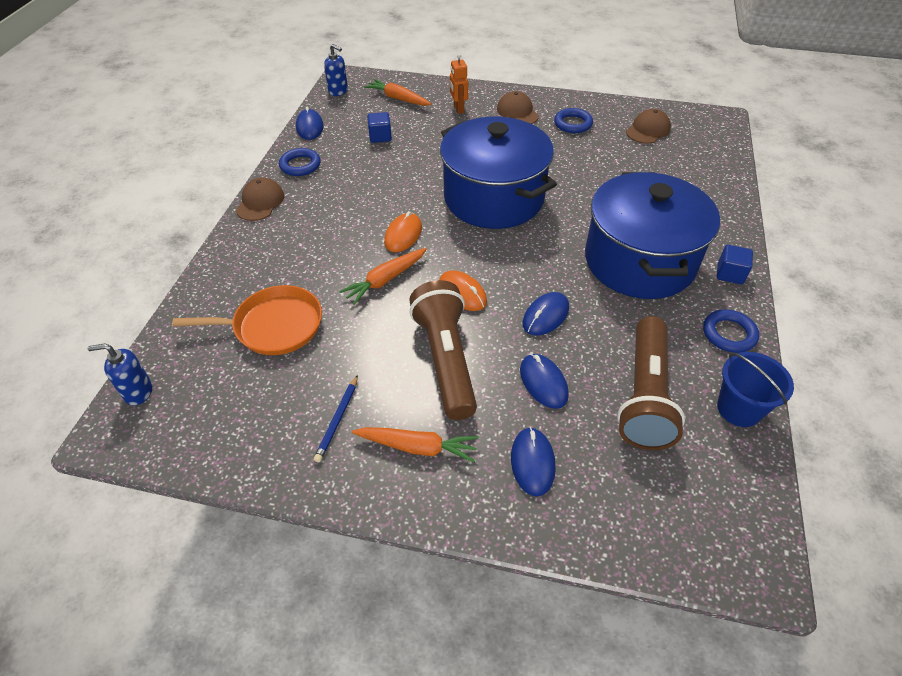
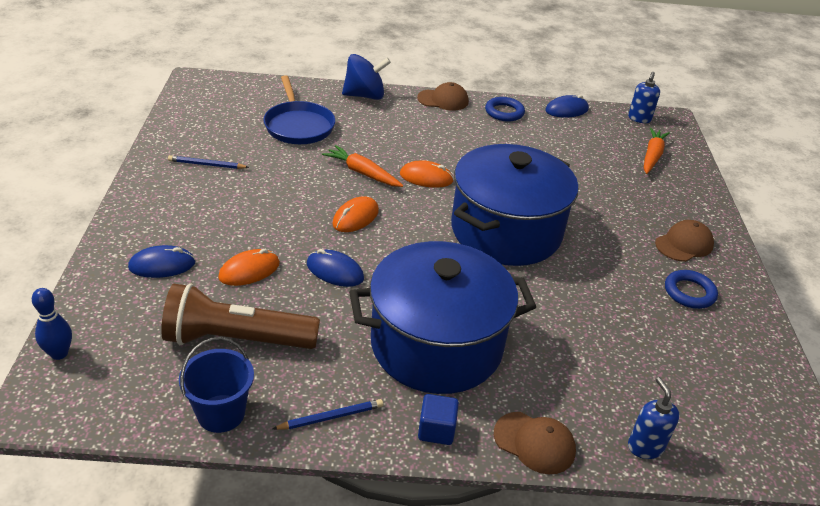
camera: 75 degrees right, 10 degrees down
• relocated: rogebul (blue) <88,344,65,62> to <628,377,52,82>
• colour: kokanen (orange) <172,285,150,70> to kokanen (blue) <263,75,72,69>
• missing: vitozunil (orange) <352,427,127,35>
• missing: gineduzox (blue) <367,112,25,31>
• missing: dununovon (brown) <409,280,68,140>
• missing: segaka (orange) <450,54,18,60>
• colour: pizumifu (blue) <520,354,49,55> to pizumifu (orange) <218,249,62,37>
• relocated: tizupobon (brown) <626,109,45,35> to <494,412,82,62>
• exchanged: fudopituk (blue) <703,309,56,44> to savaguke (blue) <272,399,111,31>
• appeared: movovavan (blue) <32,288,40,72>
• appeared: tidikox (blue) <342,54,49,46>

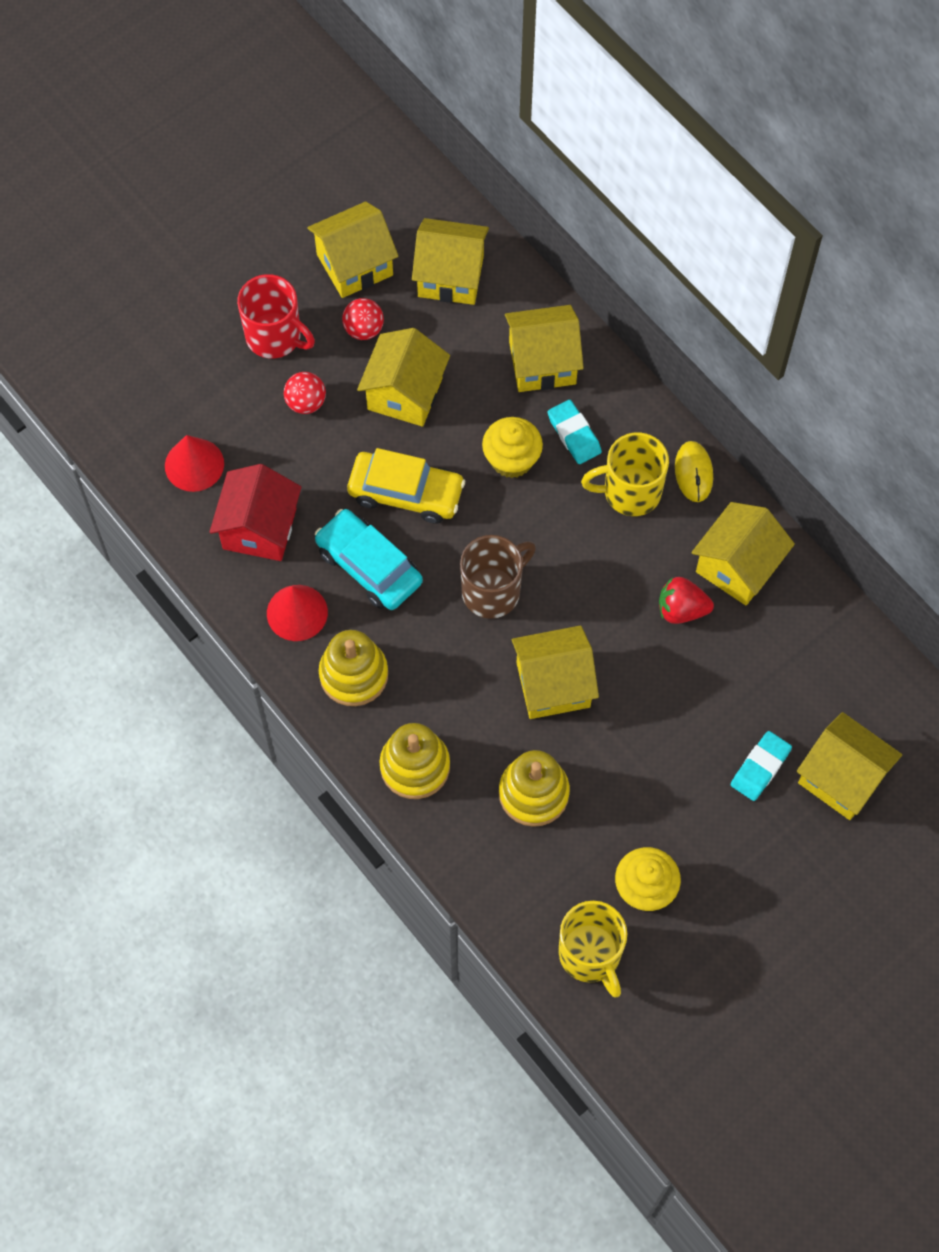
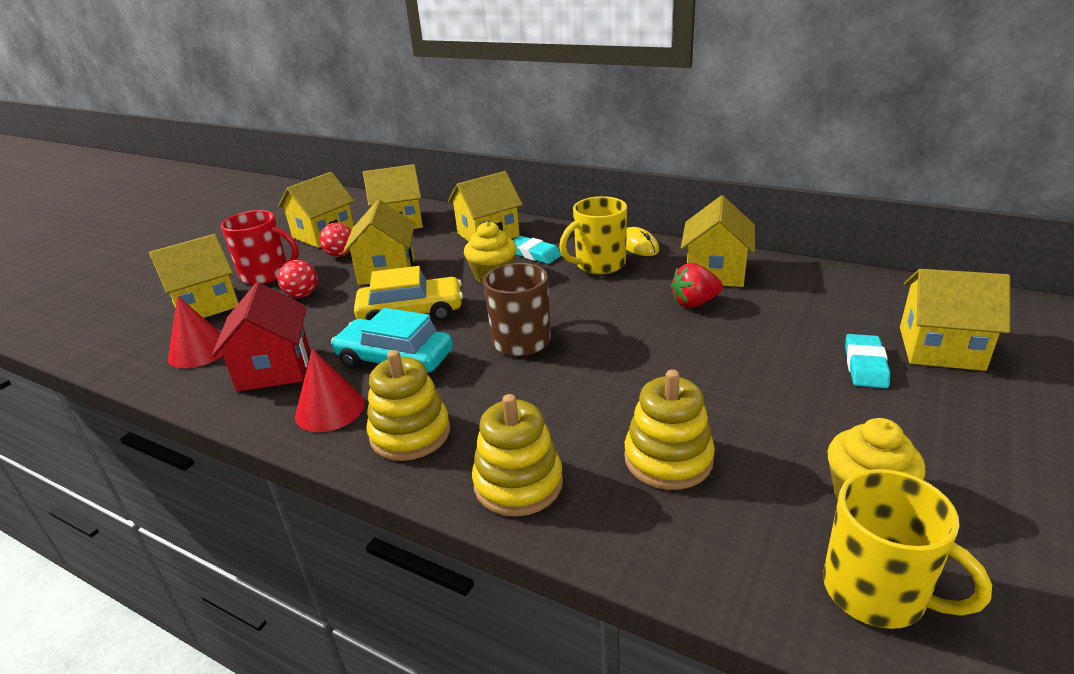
camera: 20 degrees left, 35 degrees down
• relocated: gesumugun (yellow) <512,626,87,93> to <149,234,90,84>

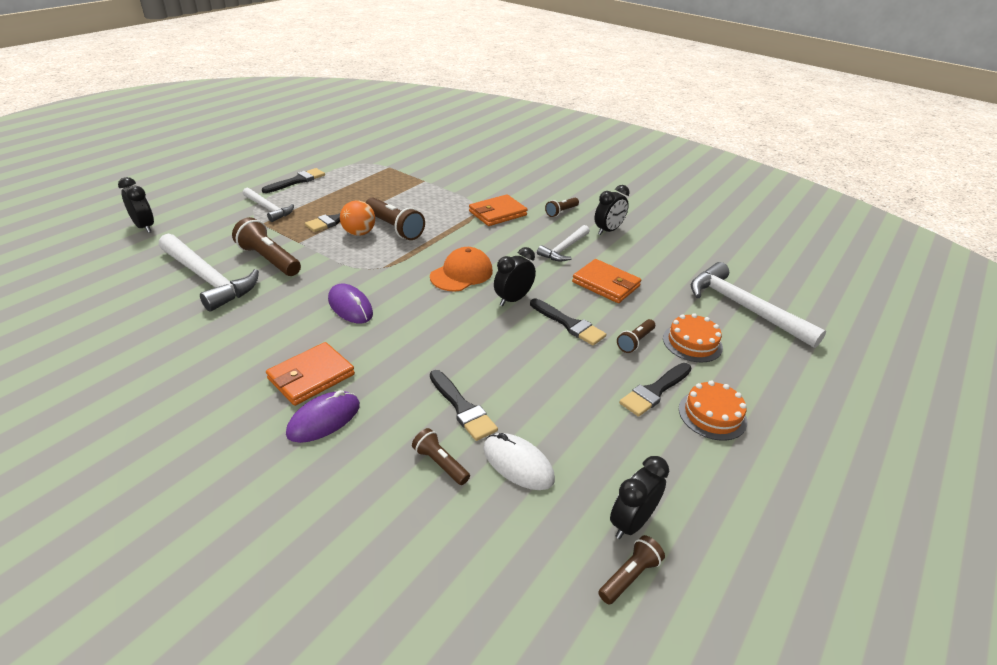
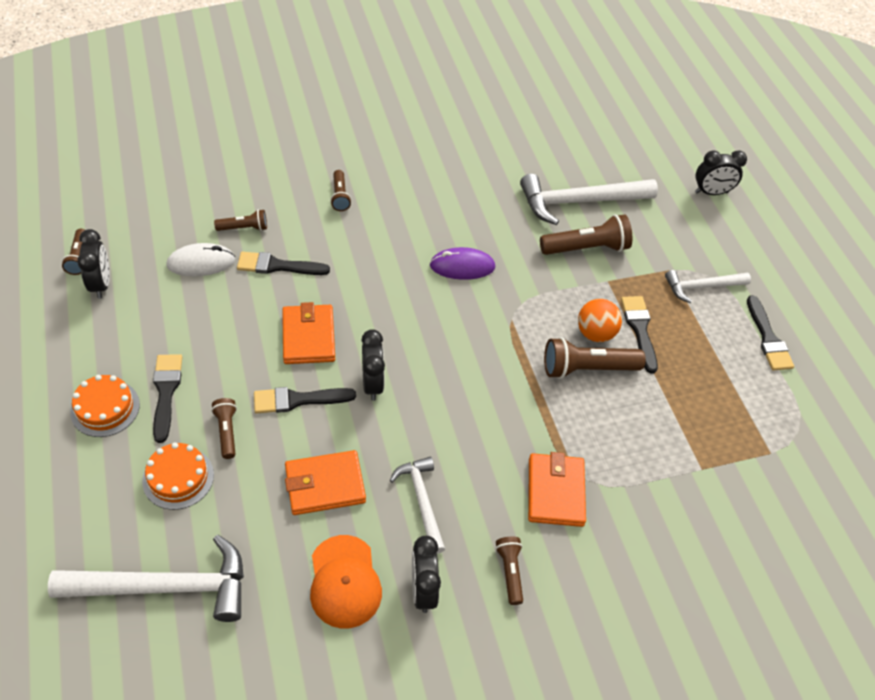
camera: 125 degrees right, 15 degrees up
• relocated: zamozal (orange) <266,342,89,64> to <282,302,53,62>
• exchanged: pizumifu (purple) <286,390,74,53> to dununovon (brown) <330,170,21,41>
• relocated: tizupobon (orange) <430,247,63,45> to <310,535,72,94>

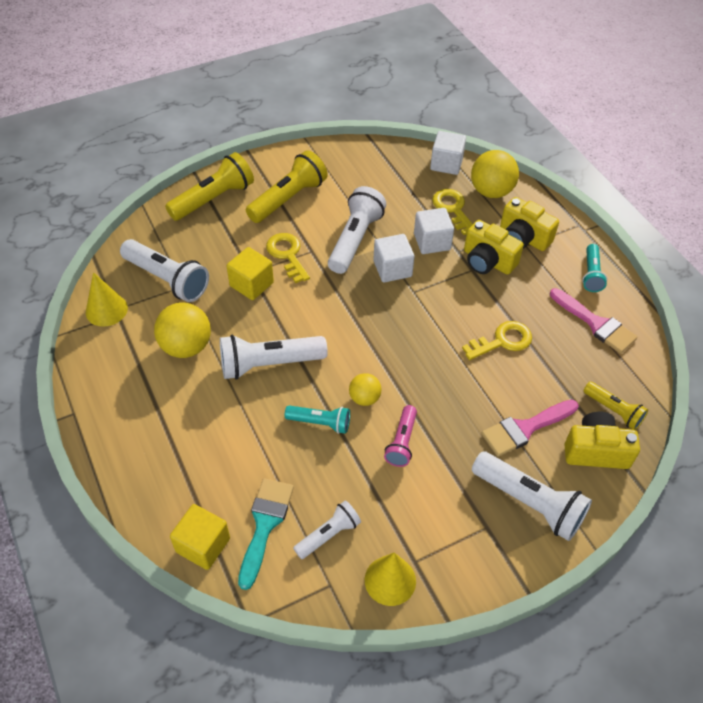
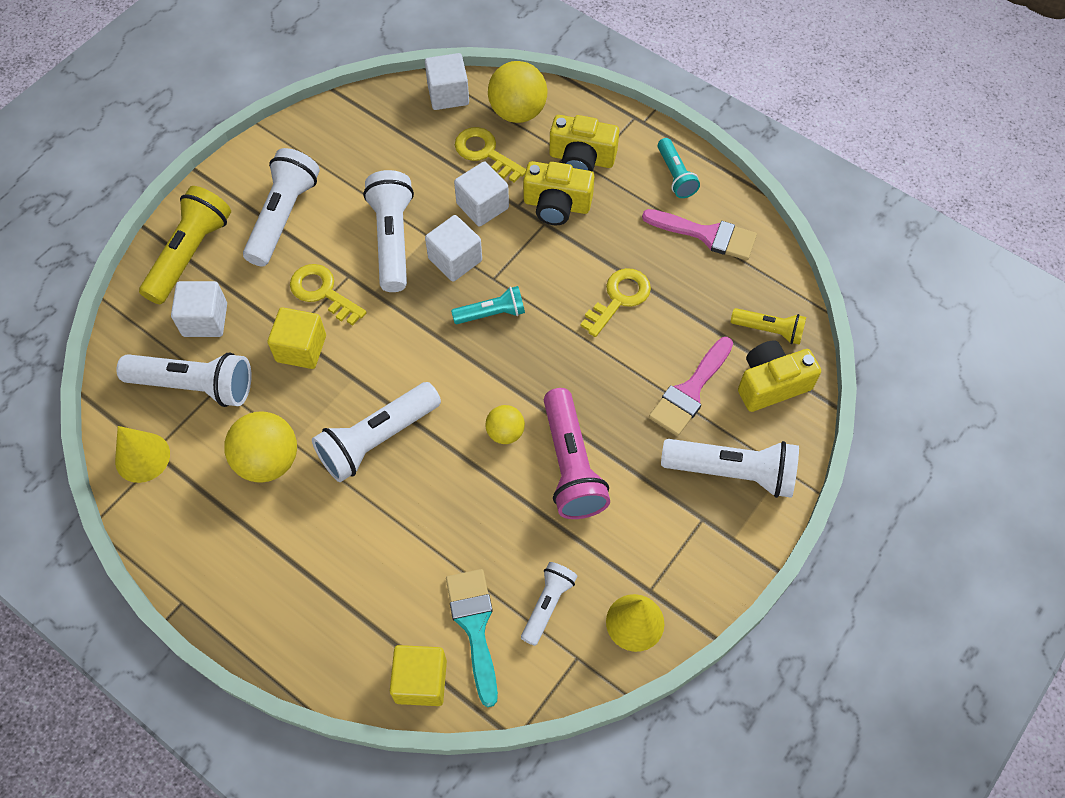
camera: 25 degrees left, 10 degrees up
• colour: dununovon (yellow) <246,150,82,73> to dununovon (white) <243,148,77,118>
• relocated: dununovon (turquoise) <285,406,65,28> to <451,286,74,38>
• size: dununovon (pink) <384,405,33,62> = <544,388,66,131> x1.72
• appeared: gineduzox (white) <171,281,56,56>

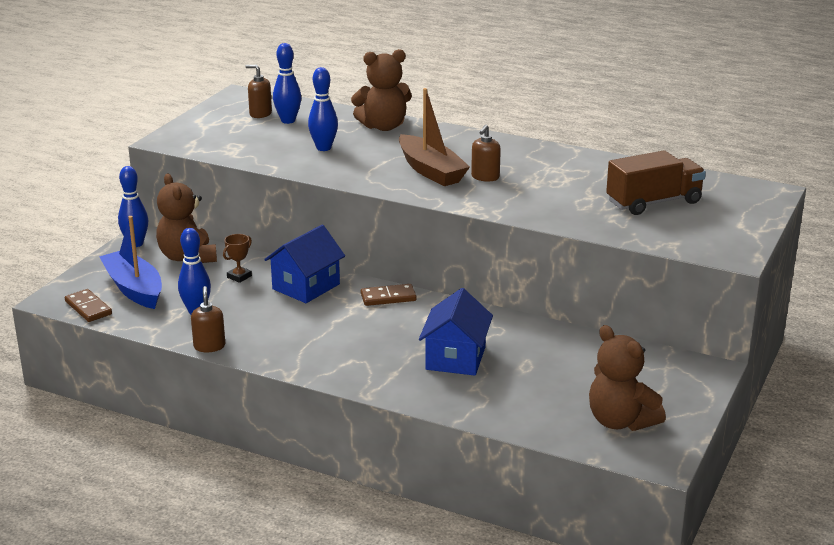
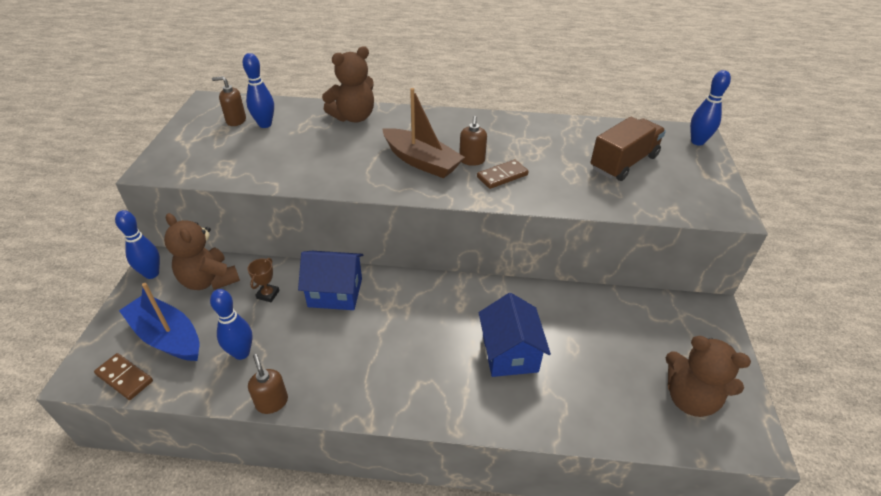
camera: 20 degrees left, 15 degrees up
• spun: gesumugun (blue) <264,225,81,78> = <298,251,65,59> 75 degrees clockwise
• relocated: movovavan (blue) <308,67,30,84> to <690,70,41,76>
• relocated: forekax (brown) <361,284,56,22> to <477,159,52,30>

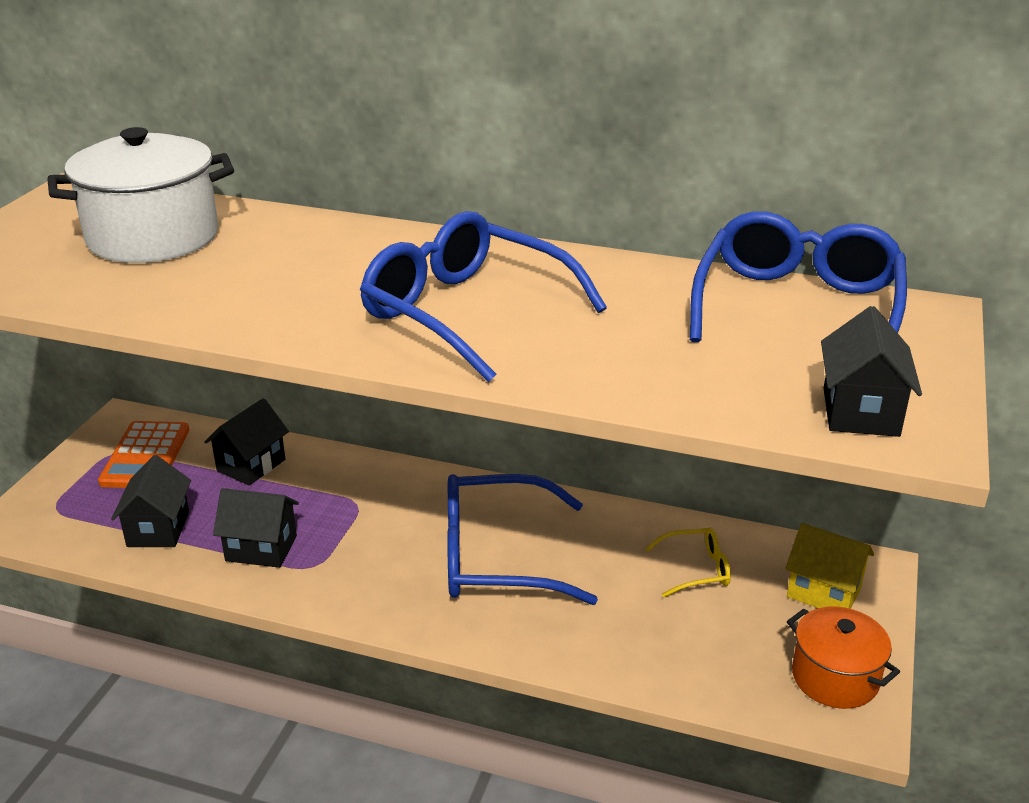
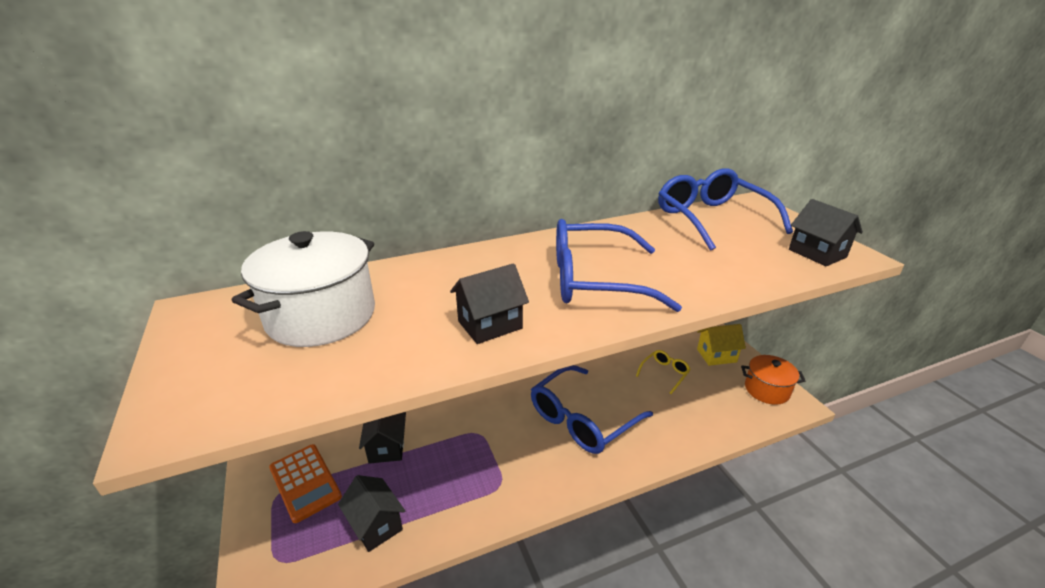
camera: 40 degrees left, 0 degrees up
• relocated: gesumugun (black) <213,488,86,80> to <450,263,79,81>

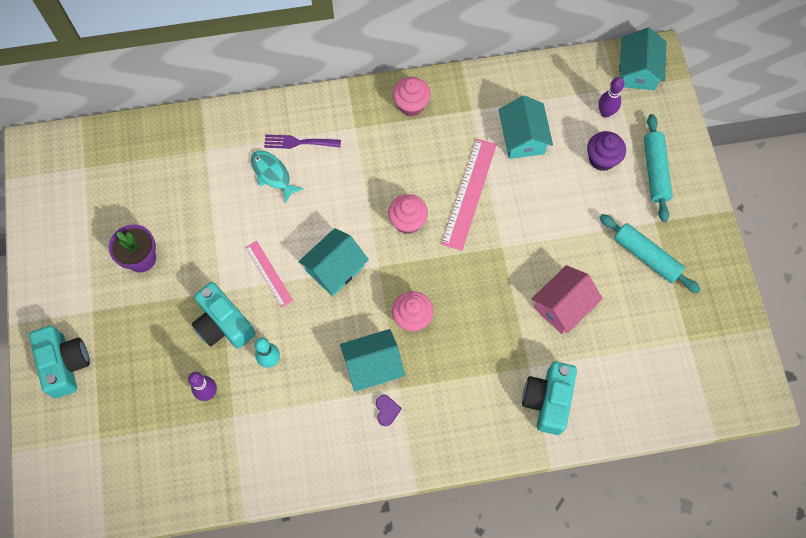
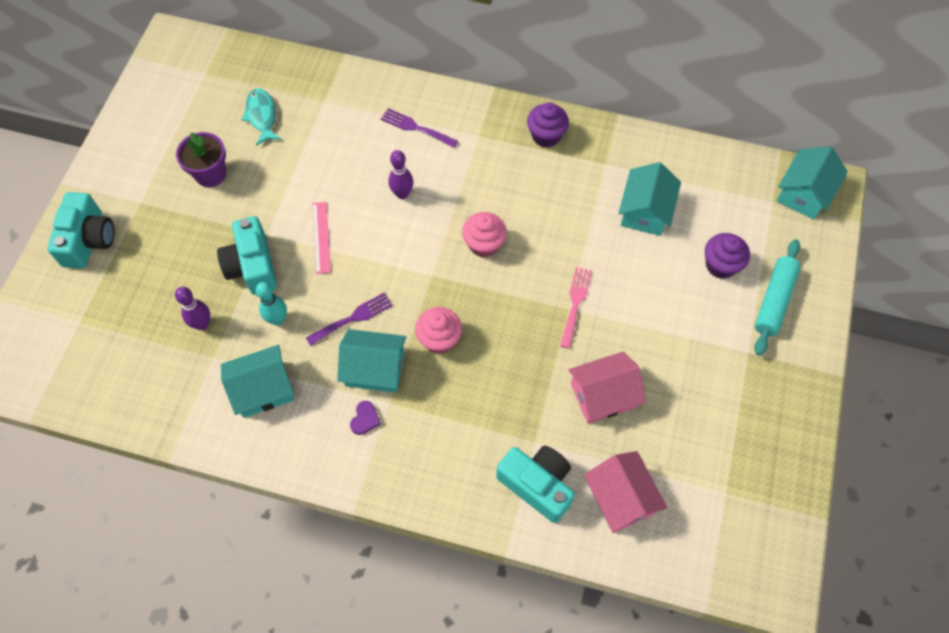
camera: 25 degrees right, 5 degrees down
• relocated: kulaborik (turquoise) <251,150,53,53> to <241,89,41,57>
• relocated: gesumugun (turquoise) <298,228,71,68> to <221,345,74,73>
• colour: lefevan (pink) <393,77,38,39> to lefevan (purple) <527,103,42,45>
• missing: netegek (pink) <441,138,56,113>
• spun: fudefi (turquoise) <522,362,55,73> = <496,446,79,77> 90 degrees clockwise
• relocated: movovavan (purple) <599,77,25,41> to <388,150,25,49>
• missing: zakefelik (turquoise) <599,214,102,79>
• appeared: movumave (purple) <306,292,87,54>
• appeared: movumave (pink) <560,267,32,82>
• appeared: gesumugun (pink) <584,451,83,82>

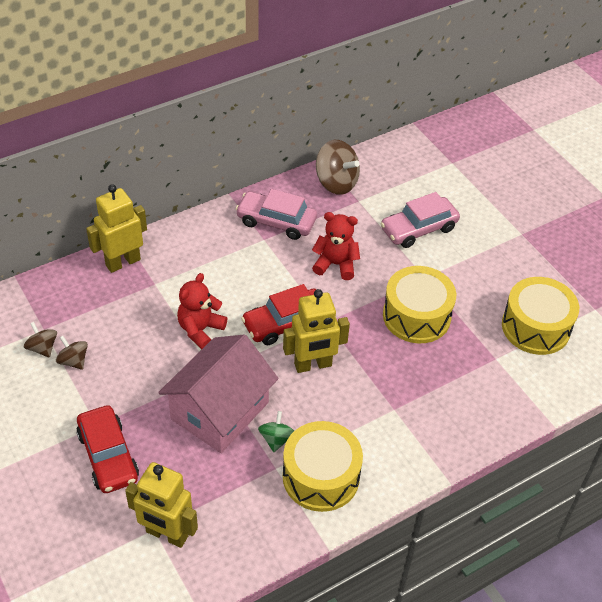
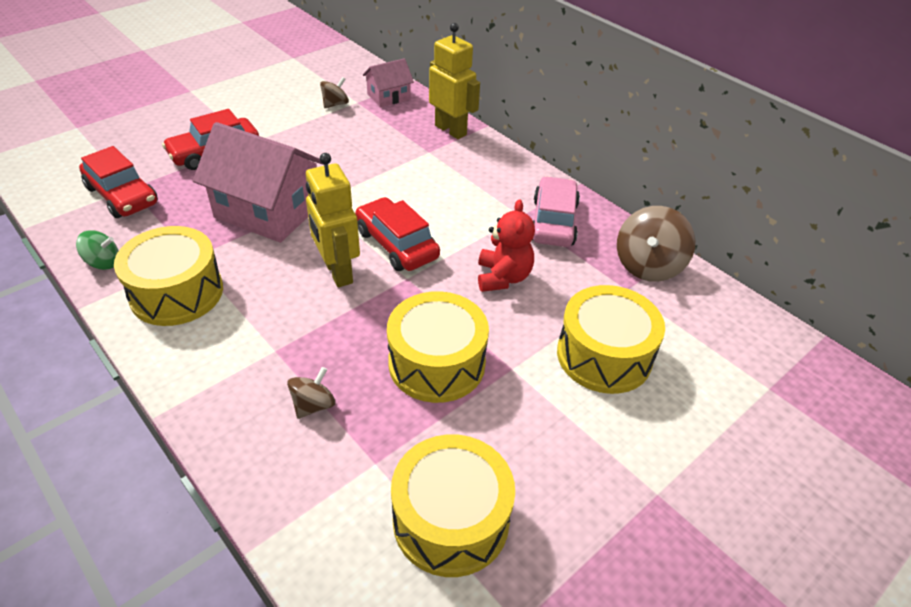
camera: 80 degrees right, 5 degrees down
• relocated: tidikox (brown) <56,336,32,34> to <287,367,48,52>
• exchanged: segaka (yellow) <125,462,73,86> to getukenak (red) <79,146,79,72>
• missing: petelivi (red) <177,273,51,76>
• relocated: tidikox (green) <258,411,36,41> to <76,230,43,40>
• exchanged: getukenak (pink) <380,192,80,56> to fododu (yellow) <557,285,108,109>
• appeared: gesumugun (pink) <363,58,51,49>

